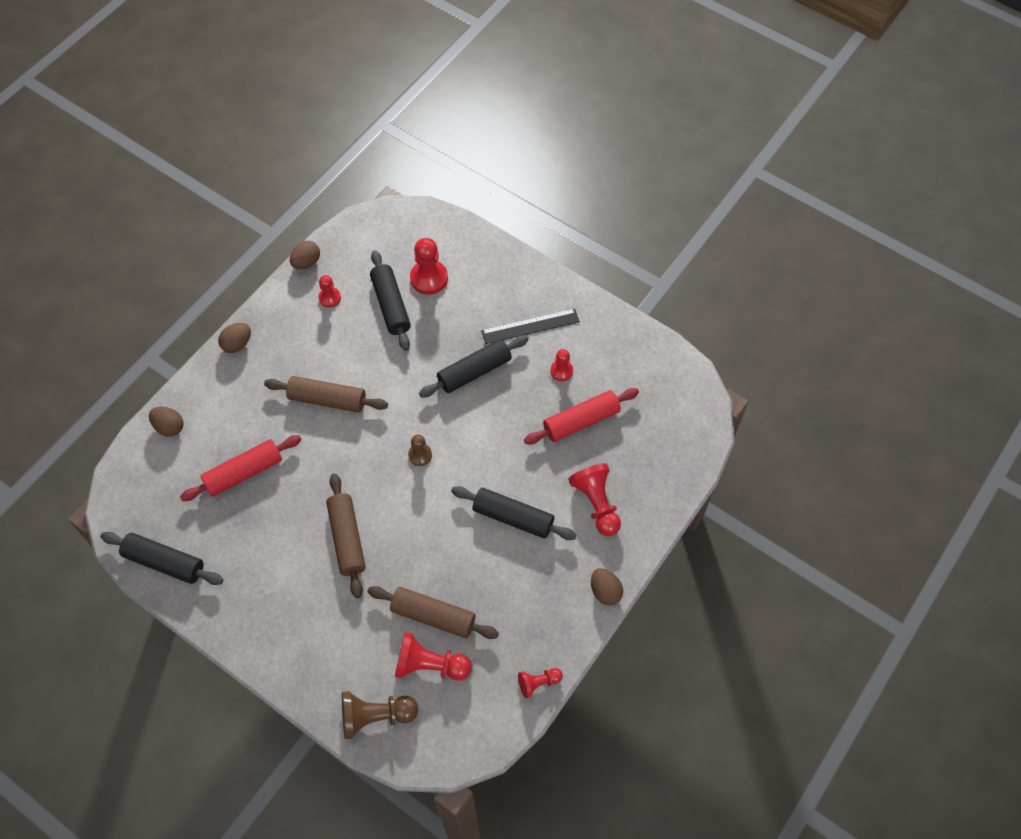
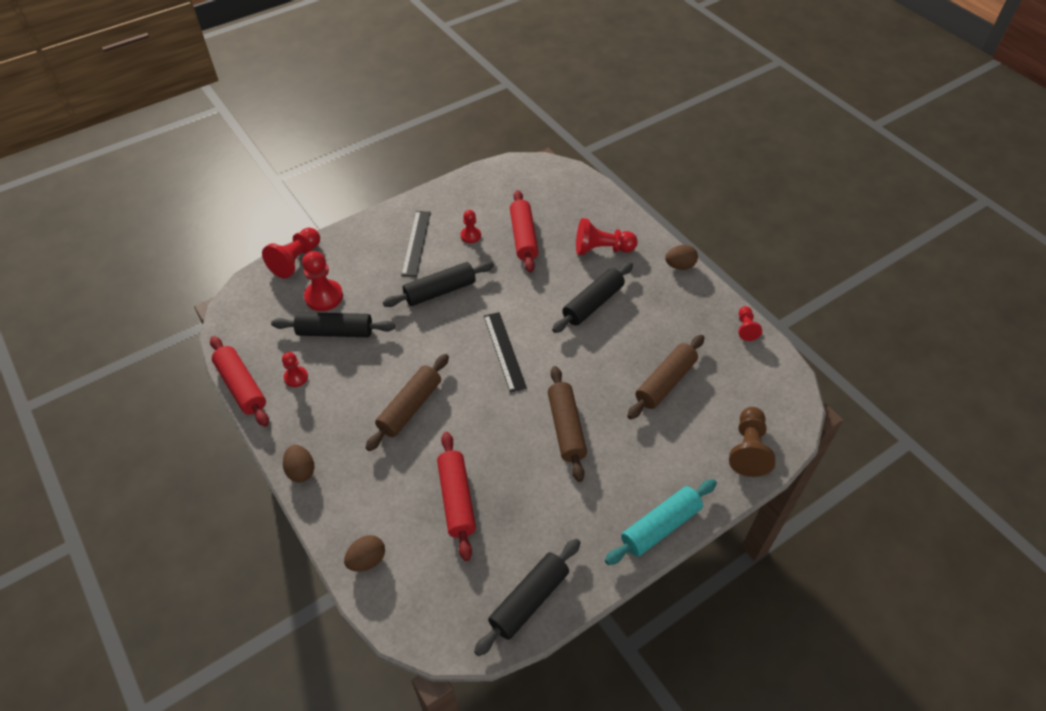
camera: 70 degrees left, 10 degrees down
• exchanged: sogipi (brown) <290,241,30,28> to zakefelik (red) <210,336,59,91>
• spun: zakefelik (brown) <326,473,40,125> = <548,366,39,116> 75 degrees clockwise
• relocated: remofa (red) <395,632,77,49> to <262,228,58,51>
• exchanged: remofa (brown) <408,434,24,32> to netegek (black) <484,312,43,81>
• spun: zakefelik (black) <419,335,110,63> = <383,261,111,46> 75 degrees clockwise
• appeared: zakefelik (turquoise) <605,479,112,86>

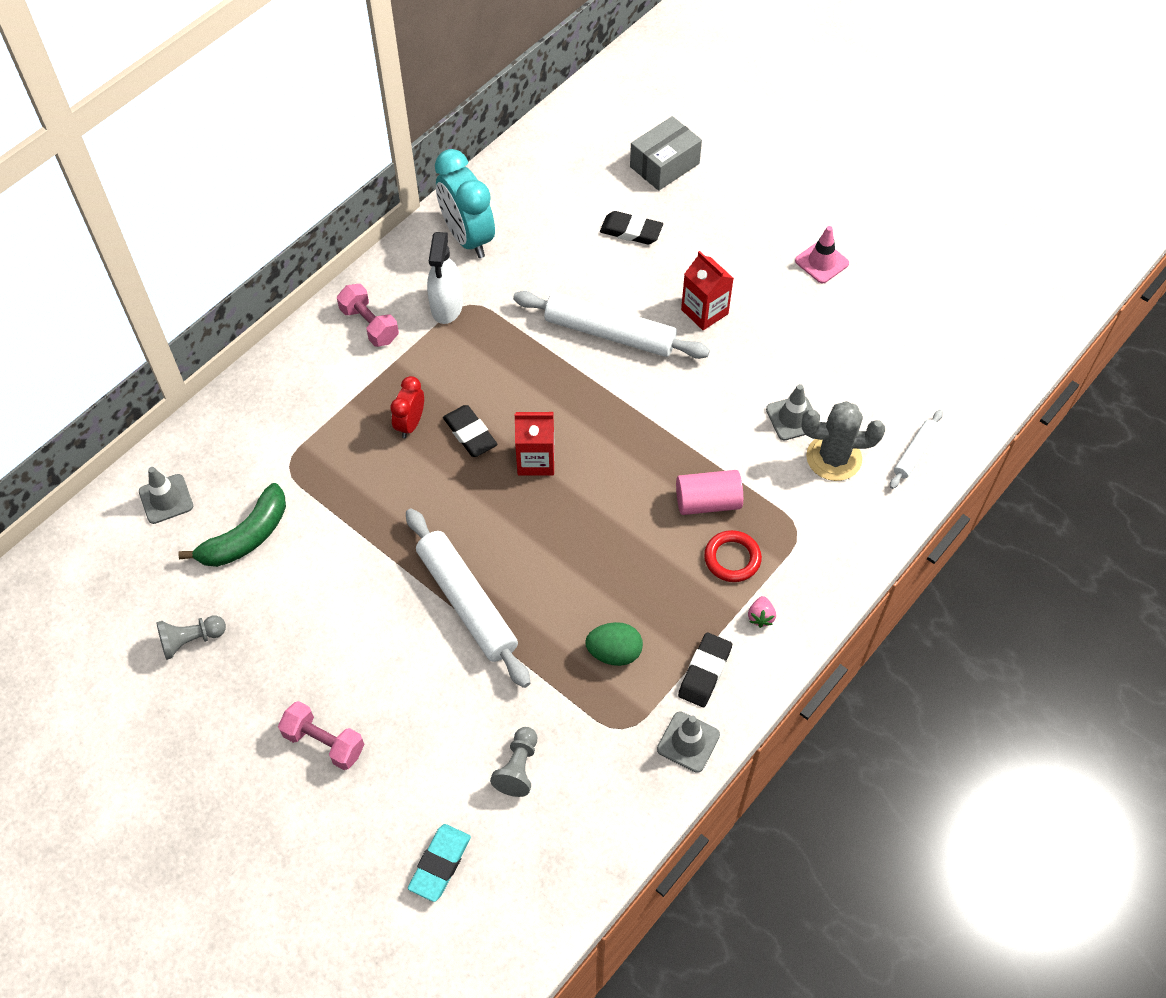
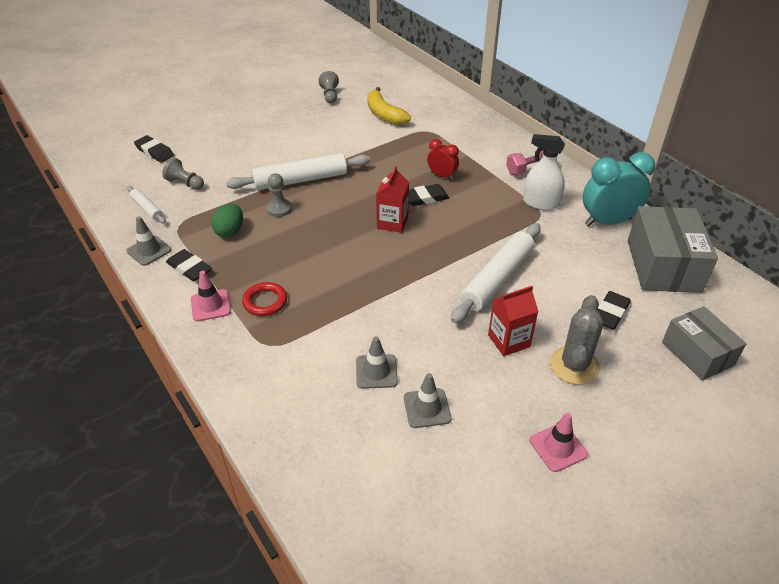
camera: 105 degrees right, 15 degrees down
• relocated: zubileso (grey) <139,467,54,57> to <404,373,48,55>
• colour: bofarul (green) <178,483,108,84> to bofarul (yellow) <367,87,44,38>
• missing: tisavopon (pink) <278,701,87,69>
• colour: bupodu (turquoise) <408,824,63,78> to bupodu (black) <134,135,40,28>
• missing: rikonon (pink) <676,470,67,45>
• exchanged: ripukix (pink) <748,596,28,32> to zubileso (pink) <191,271,40,51>
• relocated: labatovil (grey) <802,401,83,80> to <550,295,54,90>
• relocated: zakefelik (white) <890,410,53,79> to <127,186,39,38>
• appeared: remofa (grey) <267,173,25,44>
• appeared: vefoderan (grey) <628,206,90,87>

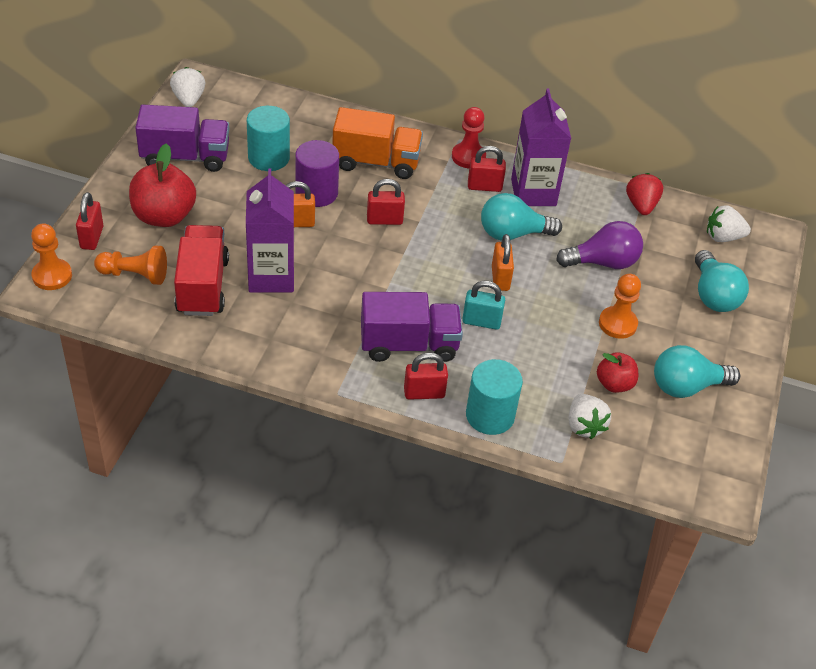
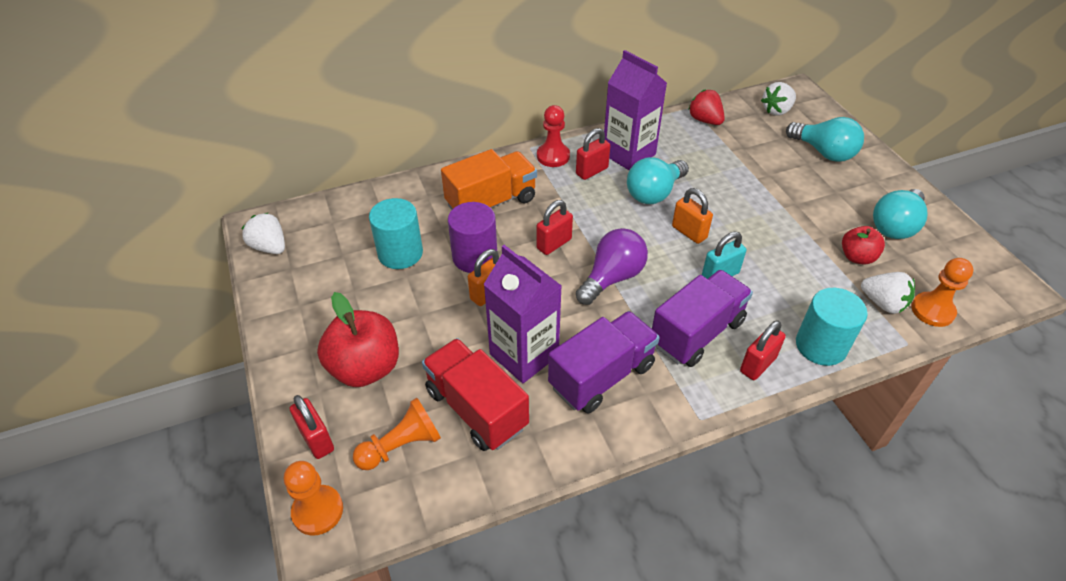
camera: 35 degrees left, 0 degrees up
• relocated: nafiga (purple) <135,105,94,67> to <548,311,112,102>
• relocated: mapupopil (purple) <556,221,87,48> to <576,228,72,77>
• relocated: remofa (orange) <599,274,42,65> to <911,258,63,69>

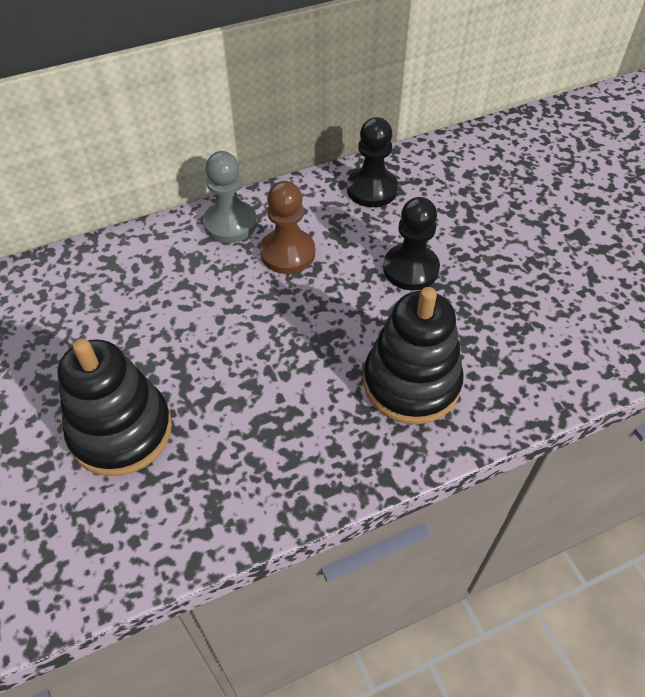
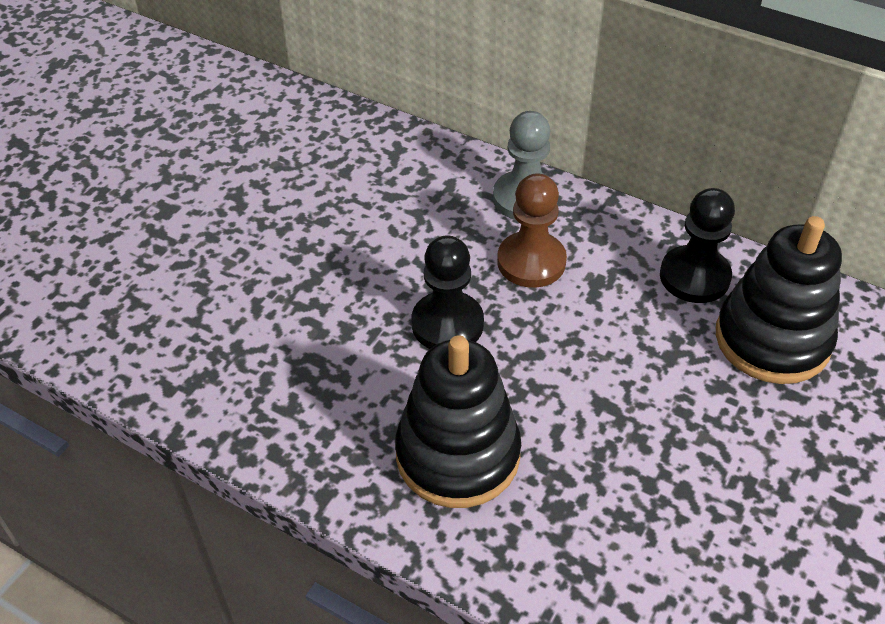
camera: 55 degrees right, 5 degrees down
• relocated: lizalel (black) <57,339,115,137> to <716,216,126,168>
• relocated: remofa (black) <383,197,57,93> to <411,236,73,113>

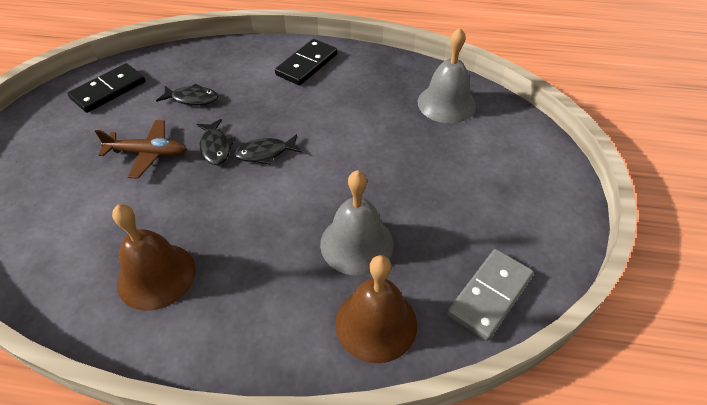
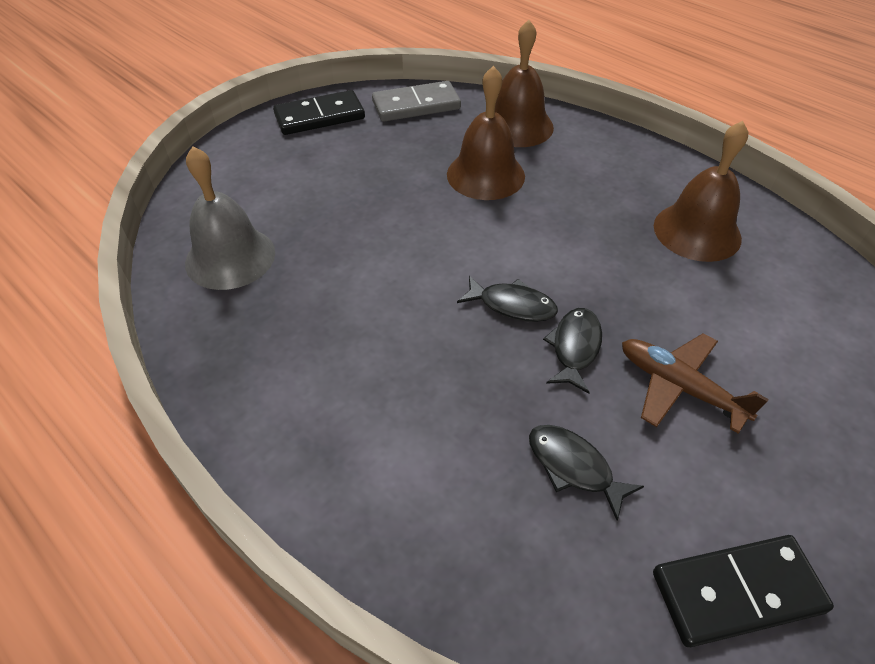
camera: 145 degrees left, 0 degrees up
• relocated: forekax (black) <275,39,62,46> to <273,90,92,45>
• colour: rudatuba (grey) <320,170,74,105> to rudatuba (brown) <447,66,78,134>

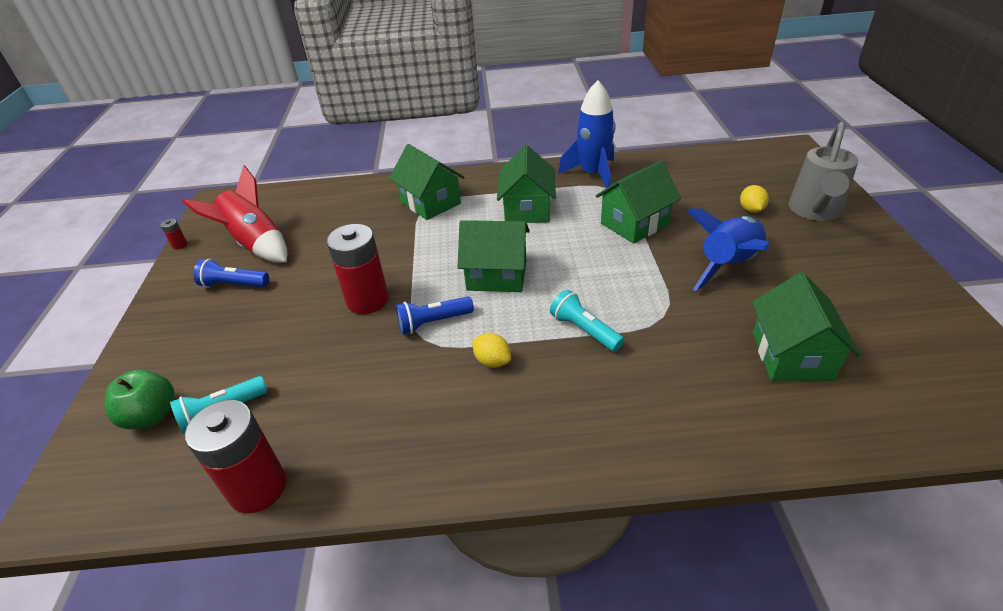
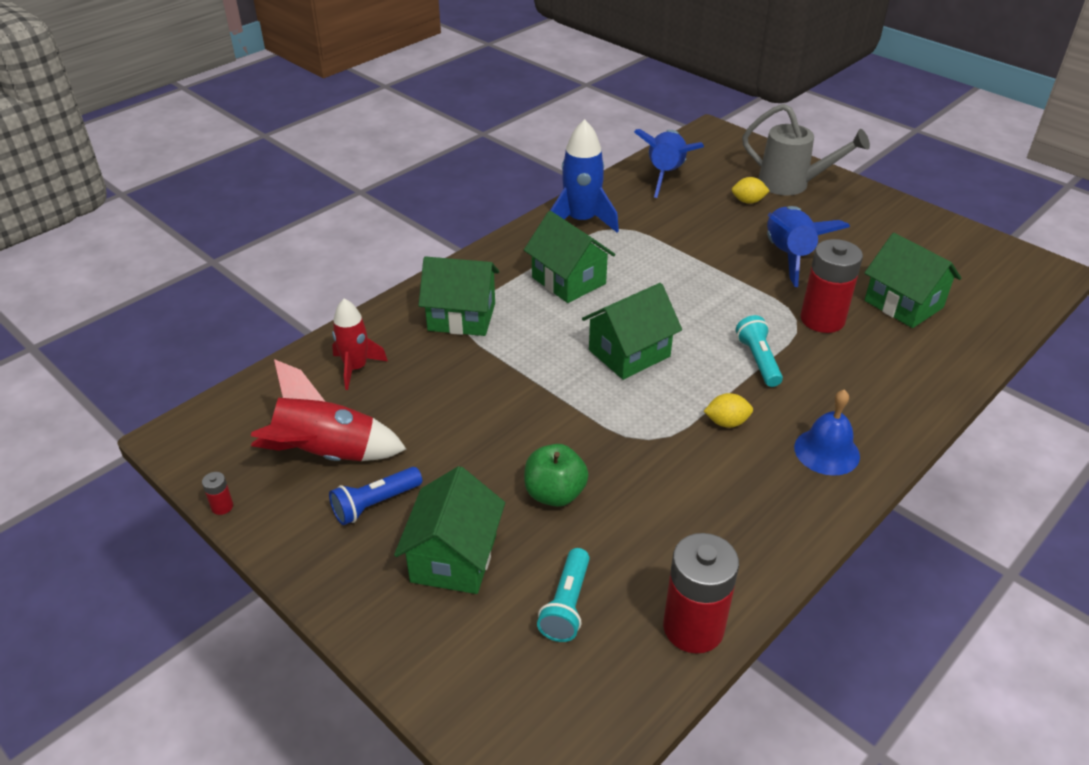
camera: 45 degrees left, 0 degrees up
• relocated: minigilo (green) <105,369,69,60> to <524,444,64,63>
• relocated: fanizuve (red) <327,224,62,90> to <800,239,63,94>
• missing: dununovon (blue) <396,297,78,37>
• spun: dununovon (turquoise) <550,290,74,62> = <736,315,47,72> 75 degrees clockwise
• relocated: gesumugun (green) <595,161,86,83> to <394,466,111,128>
• spun: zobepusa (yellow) <740,185,29,28> = <732,177,38,27> 45 degrees counterclockwise
• spun: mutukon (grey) <788,122,70,99> = <742,104,128,91> 45 degrees counterclockwise
• appeared: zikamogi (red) <332,299,56,91>
• appeared: zikamogi (blue) <634,129,70,69>
• appeared: rudatuba (blue) <794,389,66,87>

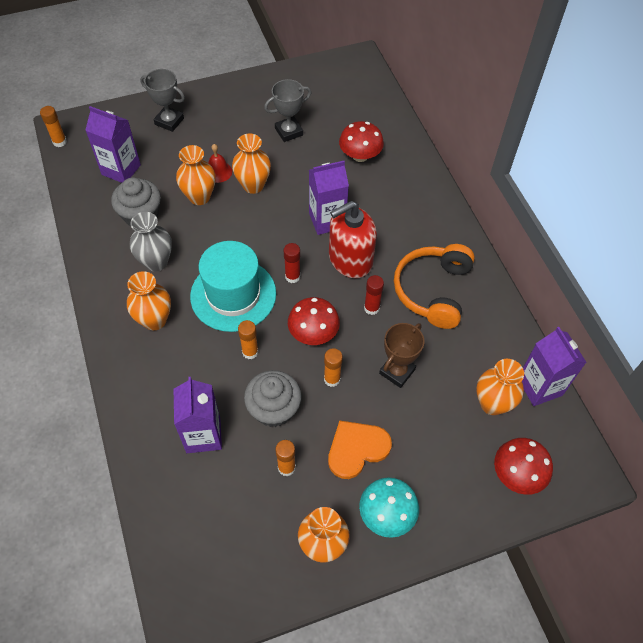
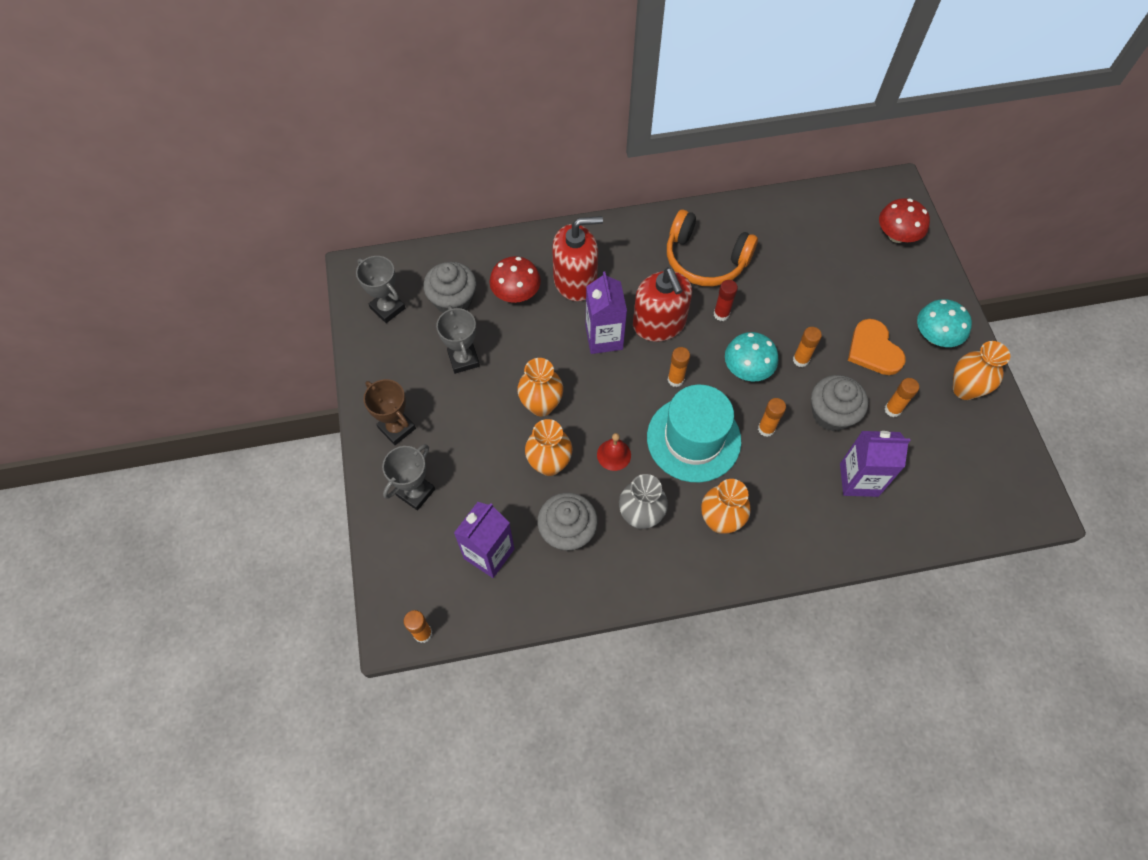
camera: 80 degrees left, 5 degrees up
• relocated: rudatuba (red) <208,144,24,39> to <597,433,34,38>
• colour: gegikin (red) <284,243,16,40> to gegikin (orange) <668,347,22,40>
• colour: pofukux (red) <288,297,52,48> to pofukux (turquoise) <725,332,53,50>
• relocated: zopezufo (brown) <379,323,45,65> to <363,379,53,66>
• missing: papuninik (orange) <476,359,48,56>
• missing: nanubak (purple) <522,327,65,79>
• appeared: zopezufo (grey) <356,256,49,67>
• appeared: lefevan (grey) <423,262,54,51>
• appeared: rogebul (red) <552,216,51,85>

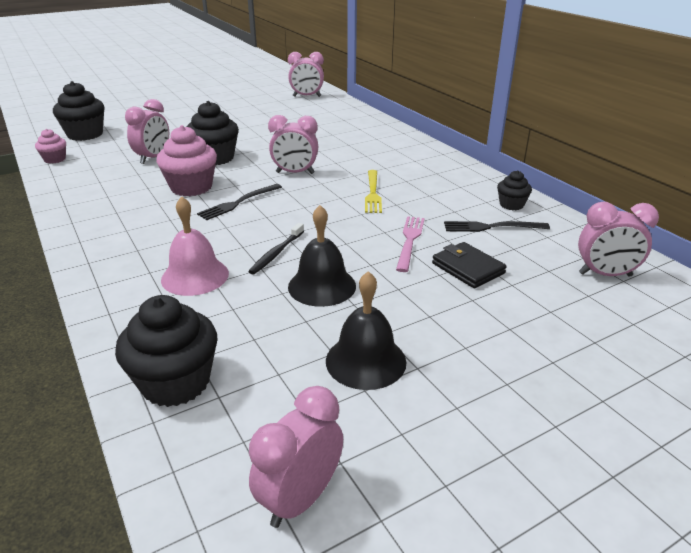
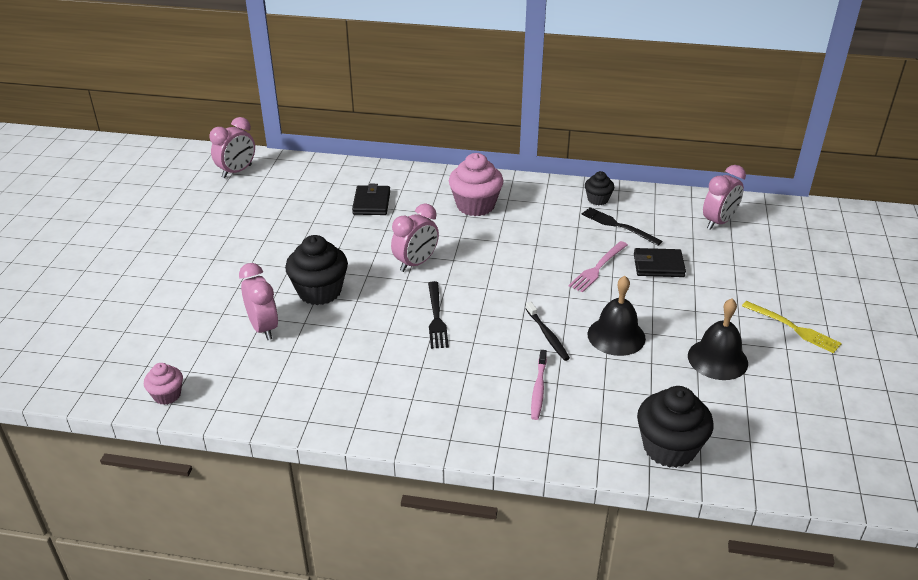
camera: 50 degrees left, 5 degrees up
• missing: lefevan (black) <53,81,52,60>
• relocated: lefevan (pink) <156,125,61,71> to <449,153,55,63>
• exchanged: rudatuba (pink) <161,196,68,100> to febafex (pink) <531,350,16,70>
• missing: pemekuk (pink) <249,386,94,142>
• relocated: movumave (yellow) <365,170,17,43> to <742,301,100,52>
• spun: movumave (pink) <396,216,29,56> = <569,241,59,52> 105 degrees counterclockwise
• spun: movumave (black) <444,221,106,11> = <581,207,81,39> 90 degrees clockwise
• appeared: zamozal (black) <352,184,38,31>

